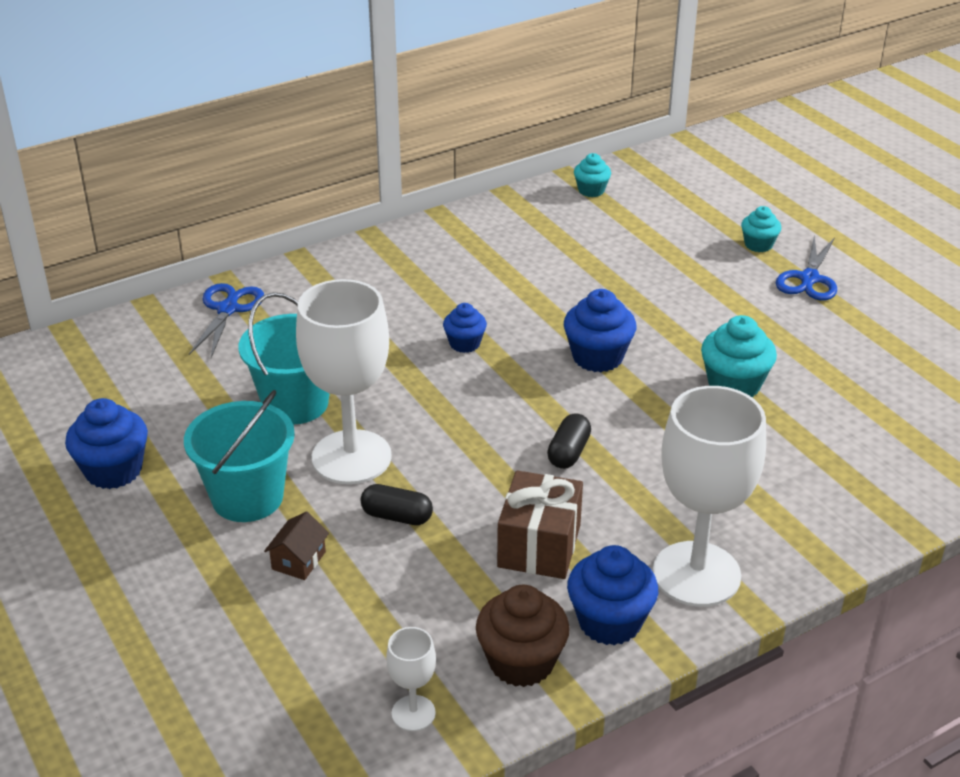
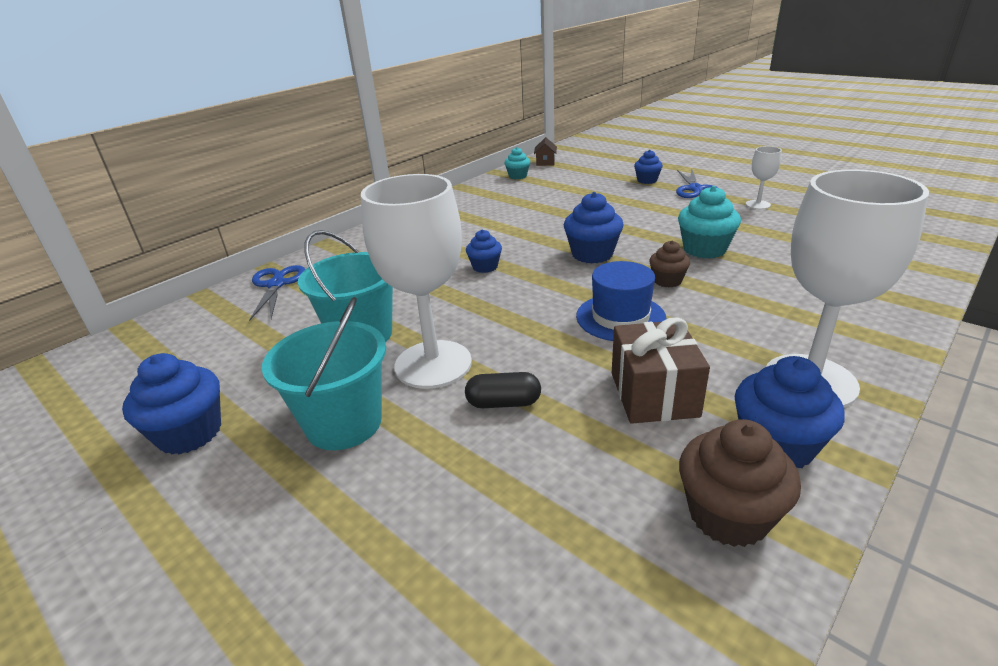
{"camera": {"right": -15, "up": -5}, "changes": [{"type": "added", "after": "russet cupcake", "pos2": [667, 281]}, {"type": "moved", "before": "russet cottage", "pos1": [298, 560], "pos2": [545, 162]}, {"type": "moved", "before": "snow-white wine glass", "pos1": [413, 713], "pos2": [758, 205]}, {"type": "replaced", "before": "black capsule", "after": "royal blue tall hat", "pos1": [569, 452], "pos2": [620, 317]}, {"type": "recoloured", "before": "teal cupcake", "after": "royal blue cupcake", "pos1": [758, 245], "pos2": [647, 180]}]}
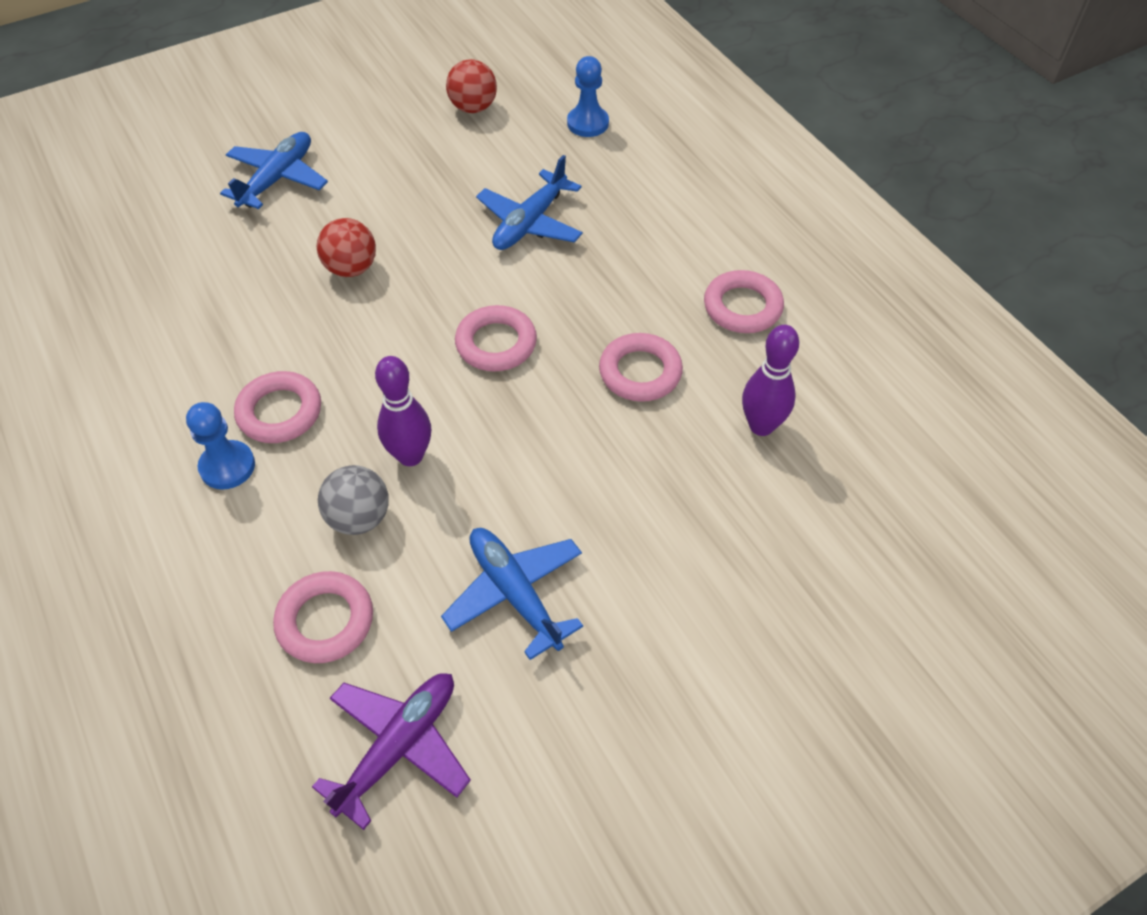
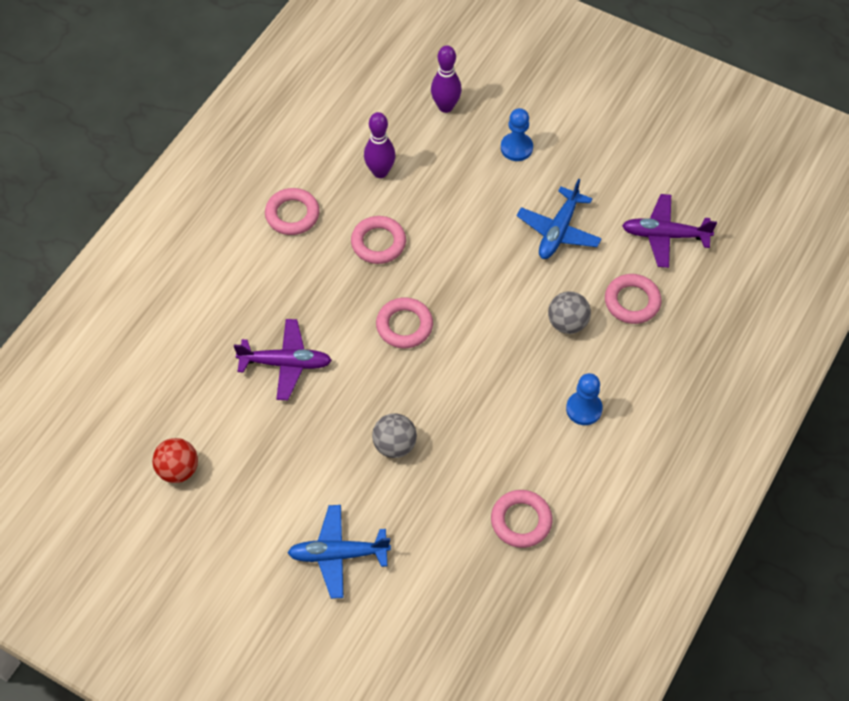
{"camera": {"right": -120, "up": 5}, "changes": [{"type": "moved", "before": "rose-pink ring", "pos1": [280, 412], "pos2": [521, 521]}, {"type": "moved", "before": "purple skittle", "pos1": [410, 456], "pos2": [445, 106]}, {"type": "moved", "before": "royal blue game pawn", "pos1": [588, 123], "pos2": [516, 148]}, {"type": "recoloured", "before": "red play ball", "after": "ash-grey play ball", "pos1": [351, 268], "pos2": [394, 445]}, {"type": "recoloured", "before": "royal blue aeroplane", "after": "purple aeroplane", "pos1": [530, 223], "pos2": [286, 363]}]}
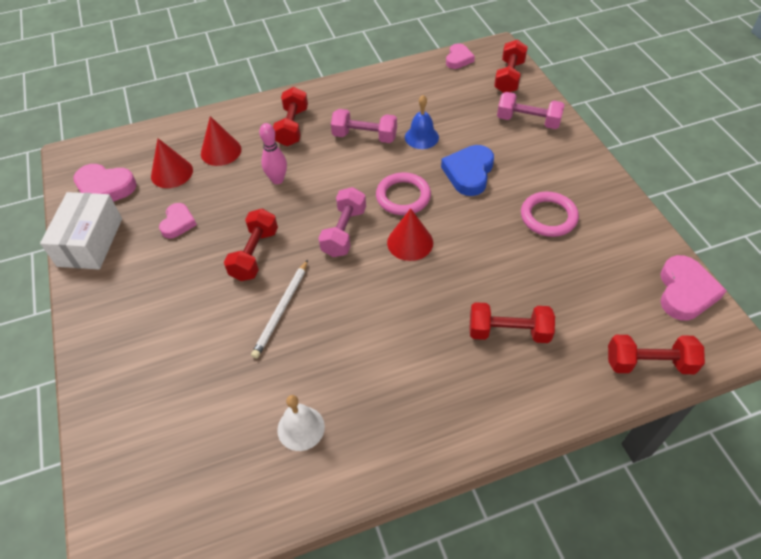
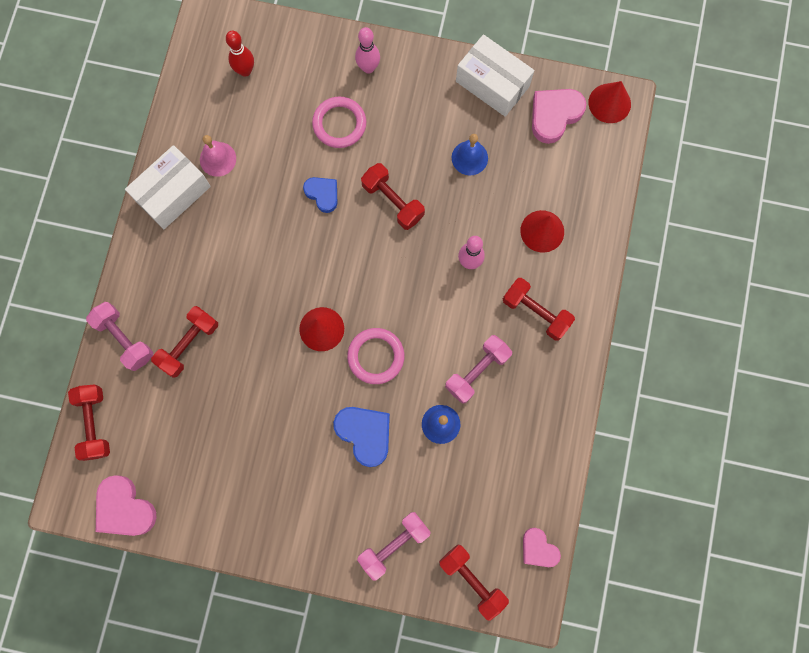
{"camera": {"right": 120, "up": 25}, "changes": [{"type": "added", "after": "snow-white package", "pos2": [173, 194]}, {"type": "added", "after": "red skittle", "pos2": [245, 71]}, {"type": "added", "after": "rose-pink skittle", "pos2": [368, 68]}, {"type": "moved", "before": "red solid cone", "pos1": [172, 173], "pos2": [609, 103]}, {"type": "moved", "before": "rose-pink free weight", "pos1": [344, 232], "pos2": [124, 339]}, {"type": "moved", "before": "rose-pink ring", "pos1": [548, 217], "pos2": [339, 124]}, {"type": "replaced", "before": "rose-pink love heart", "after": "royal blue school bell", "pos1": [178, 223], "pos2": [469, 158]}, {"type": "replaced", "before": "snow-white pencil", "after": "royal blue love heart", "pos1": [281, 310], "pos2": [322, 194]}, {"type": "recoloured", "before": "snow-white school bell", "after": "rose-pink school bell", "pos1": [301, 428], "pos2": [218, 159]}, {"type": "turned", "before": "red free weight", "pos1": [649, 363], "pos2": [94, 423], "turn": -45}]}
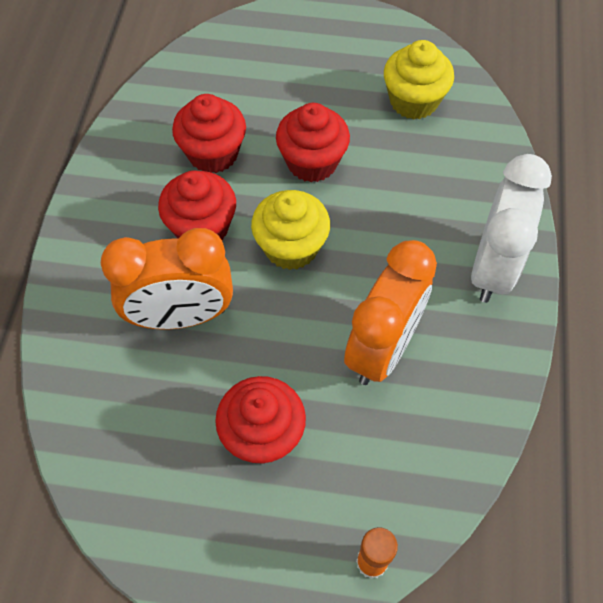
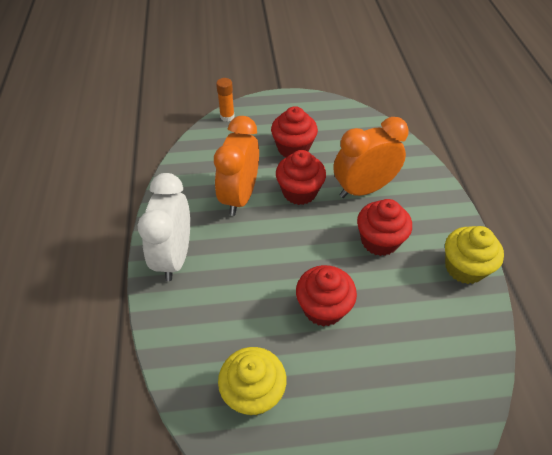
{"camera": {"right": 165, "up": -10}, "changes": [{"type": "moved", "before": "red cupcake", "pos1": [213, 153], "pos2": [299, 192]}, {"type": "moved", "before": "golden cupcake", "pos1": [291, 247], "pos2": [464, 268]}]}
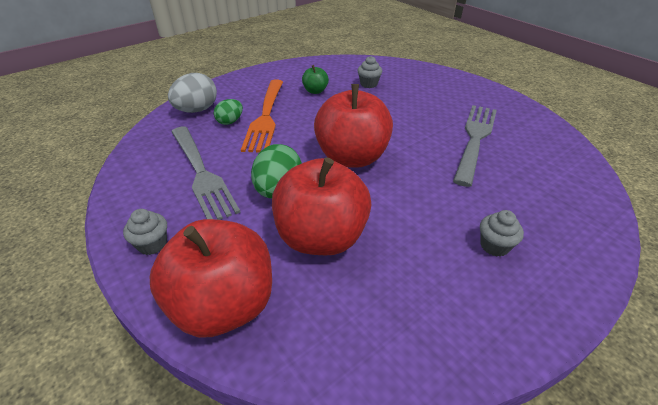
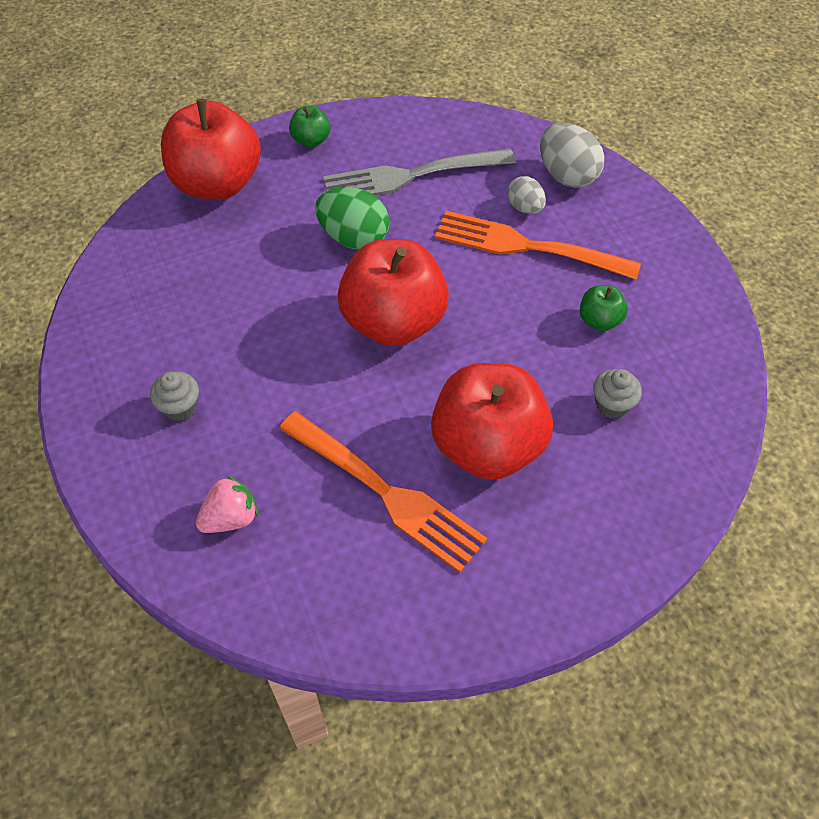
{"camera": {"right": 105, "up": 15}, "changes": [{"type": "added", "after": "rose-pink strawberry", "pos2": [231, 518]}, {"type": "moved", "before": "red toy apple", "pos1": [321, 237], "pos2": [487, 446]}, {"type": "replaced", "before": "ash-grey cupcake", "after": "emerald toy apple", "pos1": [152, 244], "pos2": [311, 140]}, {"type": "recoloured", "before": "emerald egg shape", "after": "ash-grey egg shape", "pos1": [230, 121], "pos2": [525, 208]}, {"type": "recoloured", "before": "ash-grey dinner fork", "after": "orange dinner fork", "pos1": [475, 140], "pos2": [384, 492]}]}
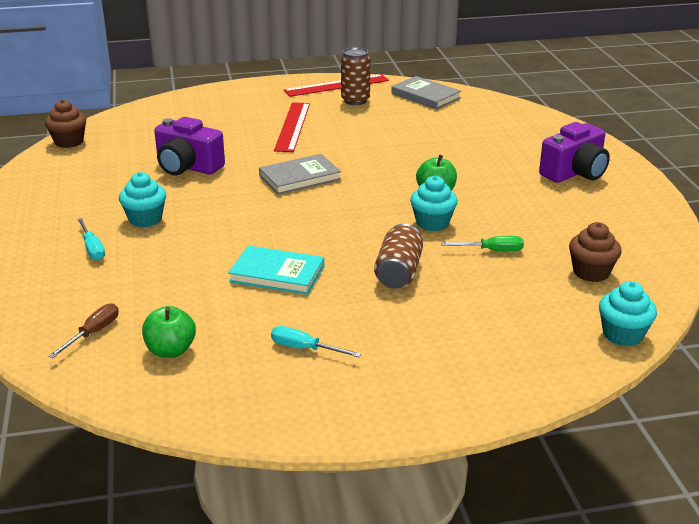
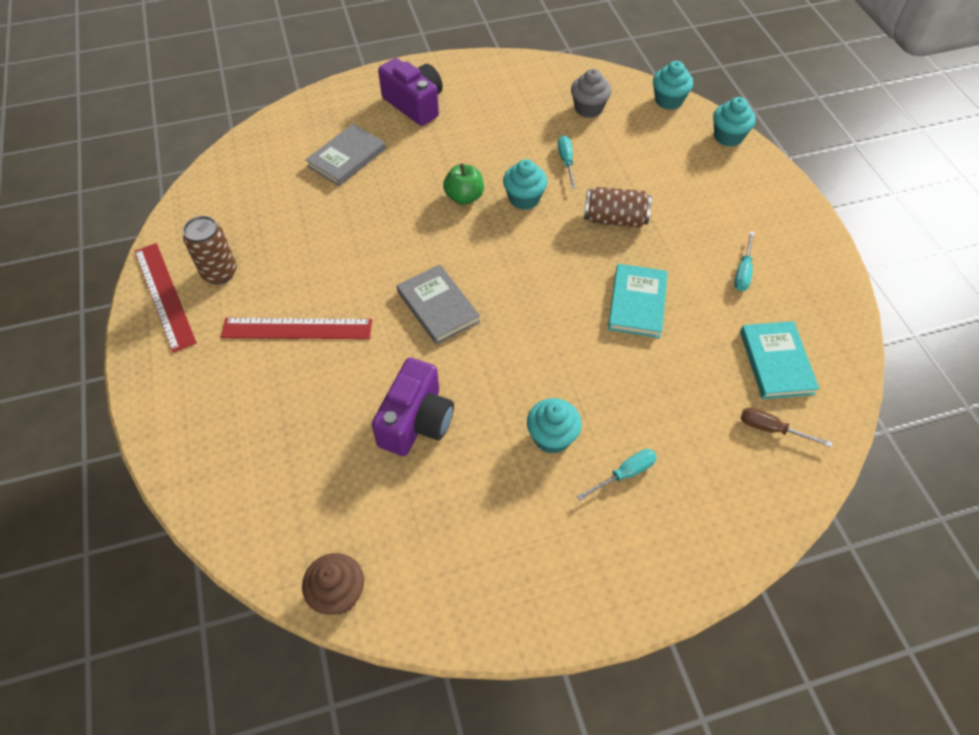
{"camera": {"right": -95, "up": 25}, "changes": [{"type": "added", "after": "teal cupcake", "pos2": [728, 137]}, {"type": "moved", "before": "ash-grey book", "pos1": [425, 96], "pos2": [346, 158]}, {"type": "replaced", "before": "emerald toy apple", "after": "teal book", "pos1": [171, 350], "pos2": [776, 362]}, {"type": "recoloured", "before": "emerald screwdriver", "after": "teal screwdriver", "pos1": [492, 250], "pos2": [566, 161]}, {"type": "recoloured", "before": "russet cupcake", "after": "ash-grey cupcake", "pos1": [591, 272], "pos2": [588, 108]}]}
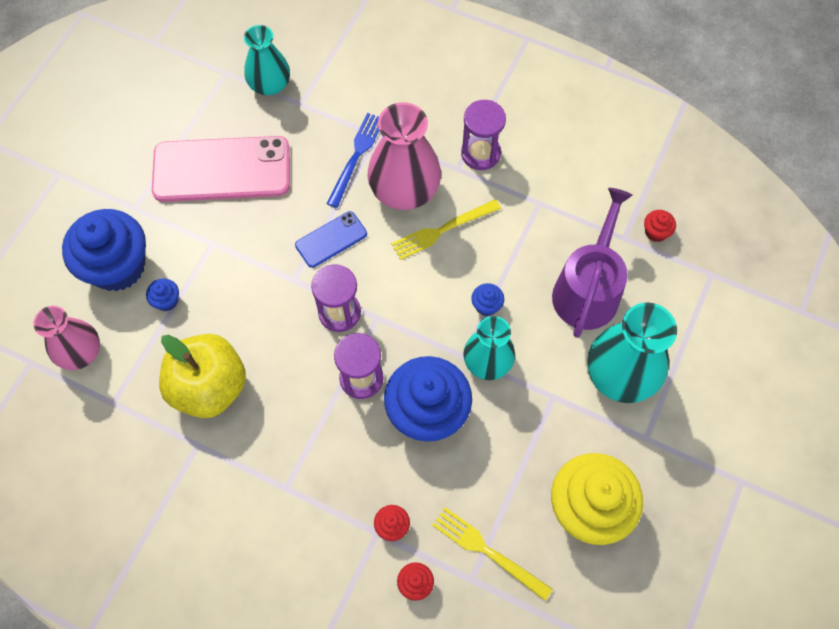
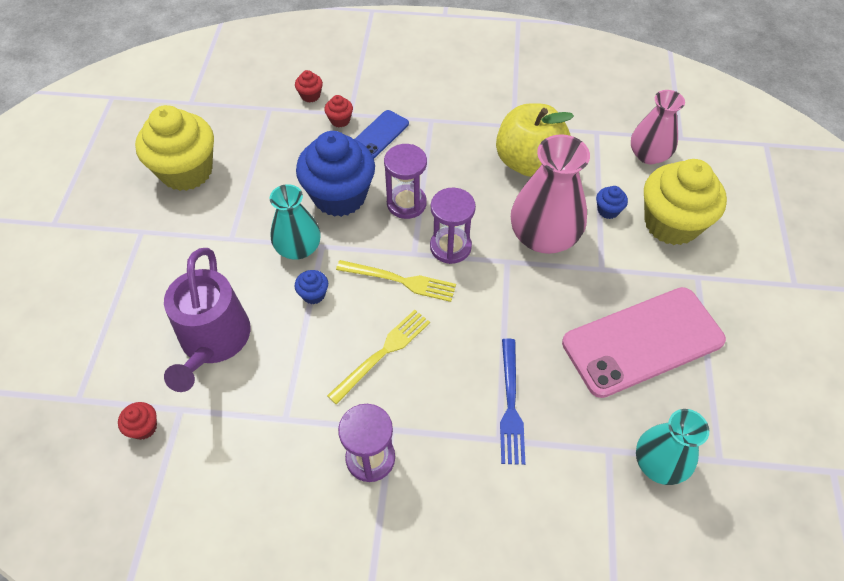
{"camera": {"right": 160, "up": -10}, "changes": [{"type": "removed", "before": "teal vase", "pos1": [620, 374]}, {"type": "moved", "before": "royal blue mobile phone", "pos1": [331, 239], "pos2": [379, 134]}, {"type": "moved", "before": "rose-pink vase", "pos1": [404, 189], "pos2": [544, 236]}, {"type": "moved", "before": "golden dinner fork", "pos1": [488, 551], "pos2": [400, 281]}, {"type": "recoloured", "before": "royal blue cupcake", "after": "golden cupcake", "pos1": [117, 266], "pos2": [671, 223]}]}
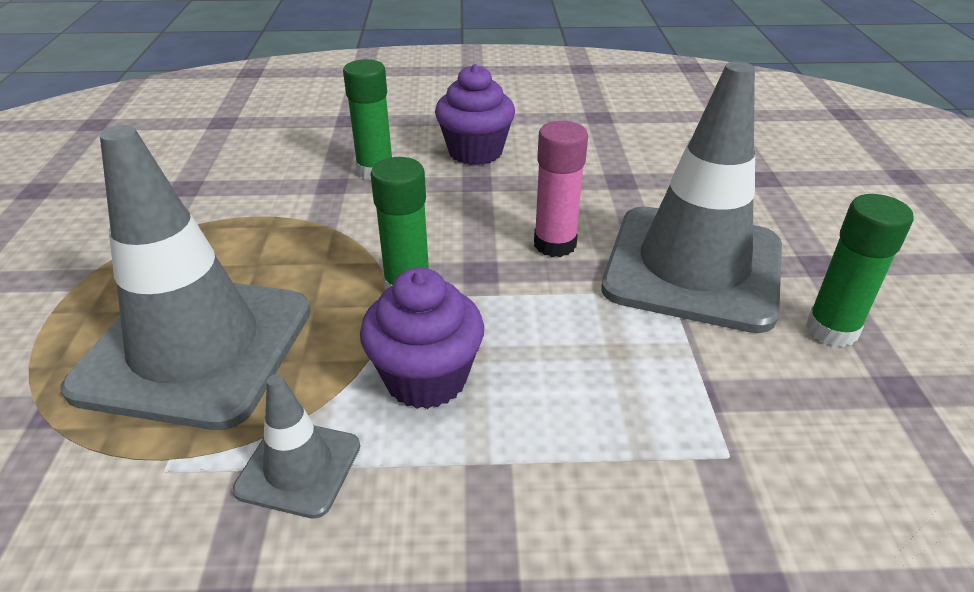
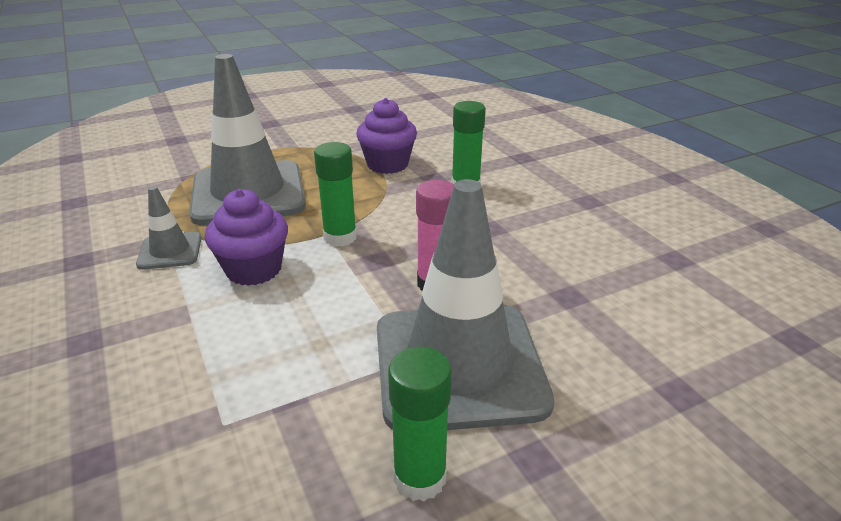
{"camera": {"right": 65, "up": -5}, "changes": [{"type": "moved", "before": "purple cupcake", "pos1": [475, 152], "pos2": [387, 164]}]}
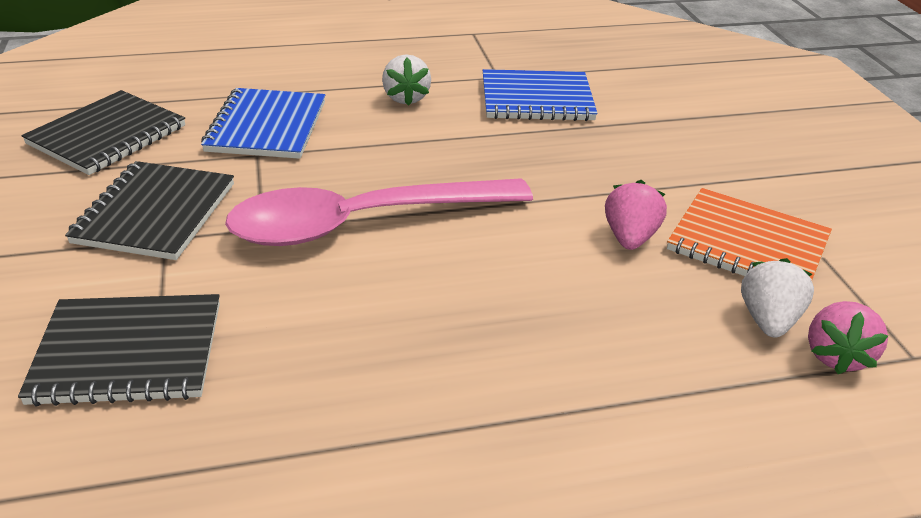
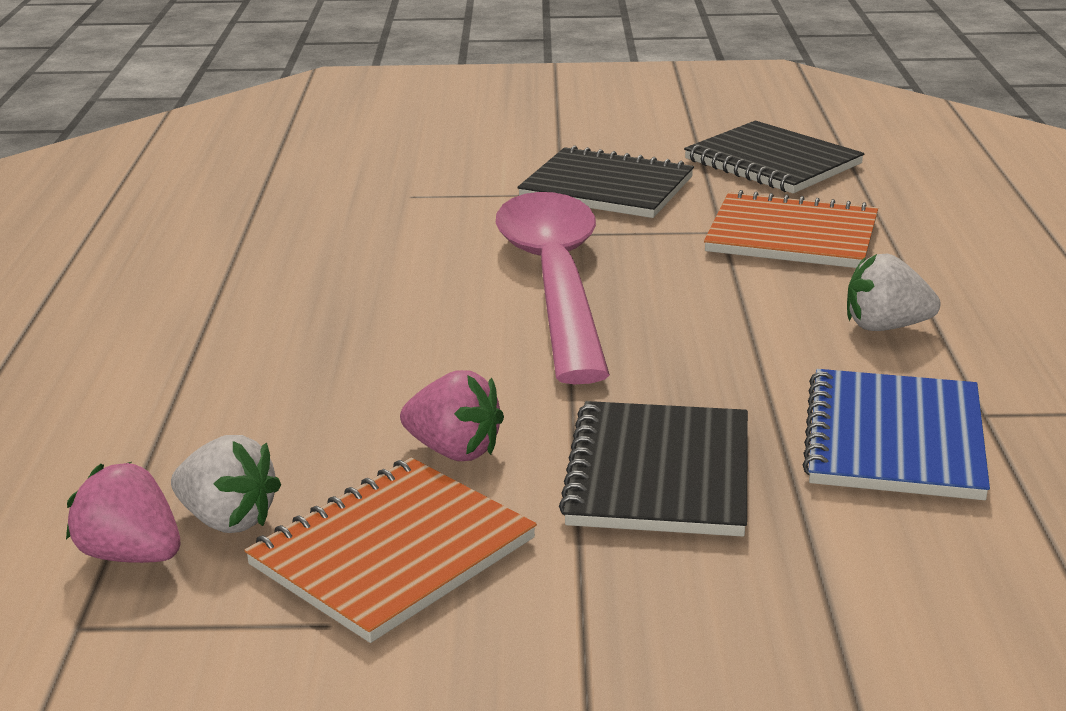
{"camera": {"right": 105, "up": -10}, "changes": [{"type": "moved", "before": "black notebook", "pos1": [128, 353], "pos2": [658, 474]}, {"type": "recoloured", "before": "royal blue notebook", "after": "orange notebook", "pos1": [266, 126], "pos2": [792, 236]}]}
